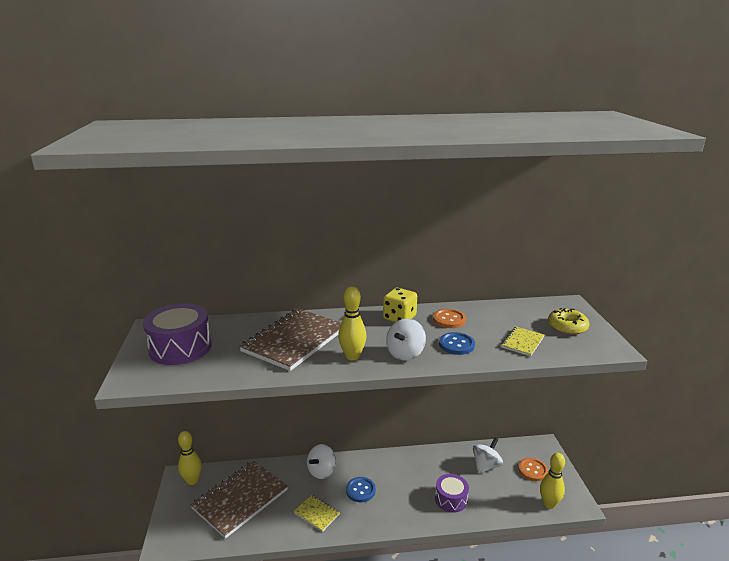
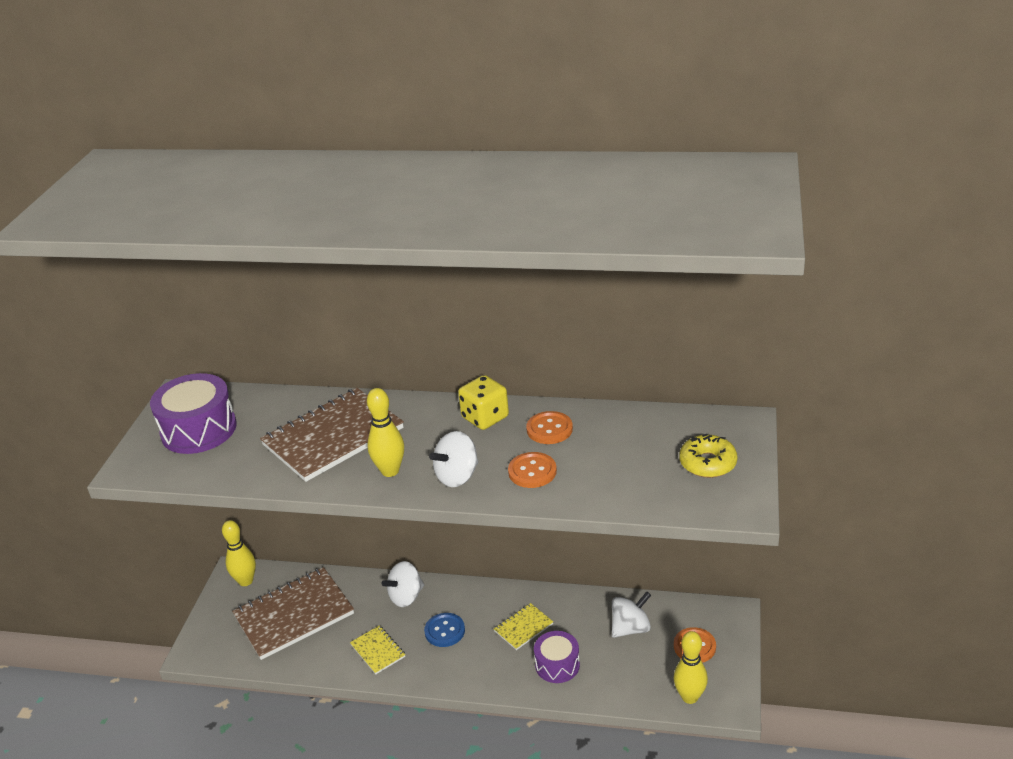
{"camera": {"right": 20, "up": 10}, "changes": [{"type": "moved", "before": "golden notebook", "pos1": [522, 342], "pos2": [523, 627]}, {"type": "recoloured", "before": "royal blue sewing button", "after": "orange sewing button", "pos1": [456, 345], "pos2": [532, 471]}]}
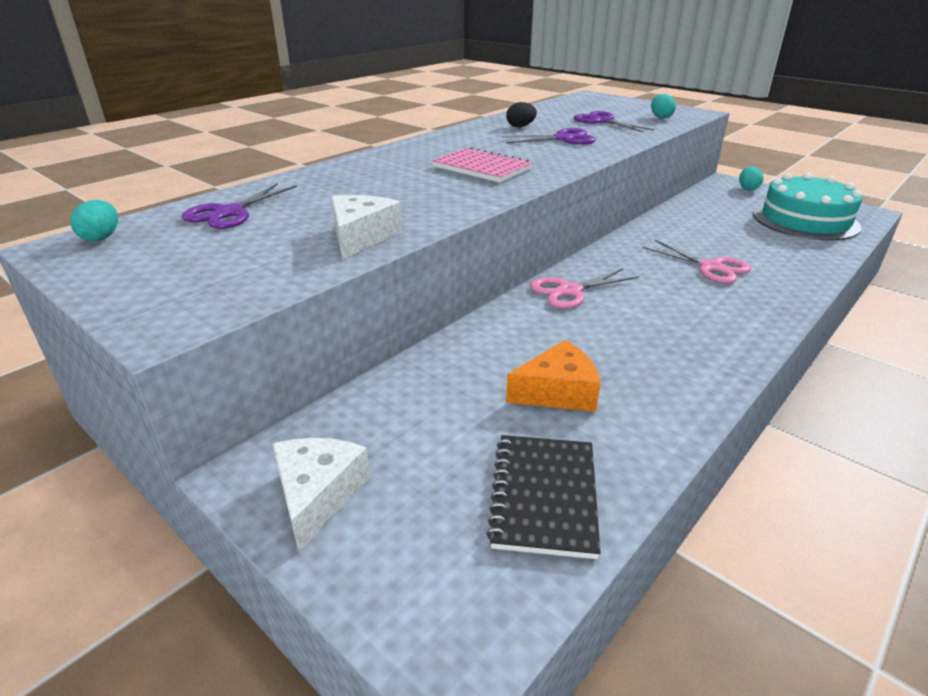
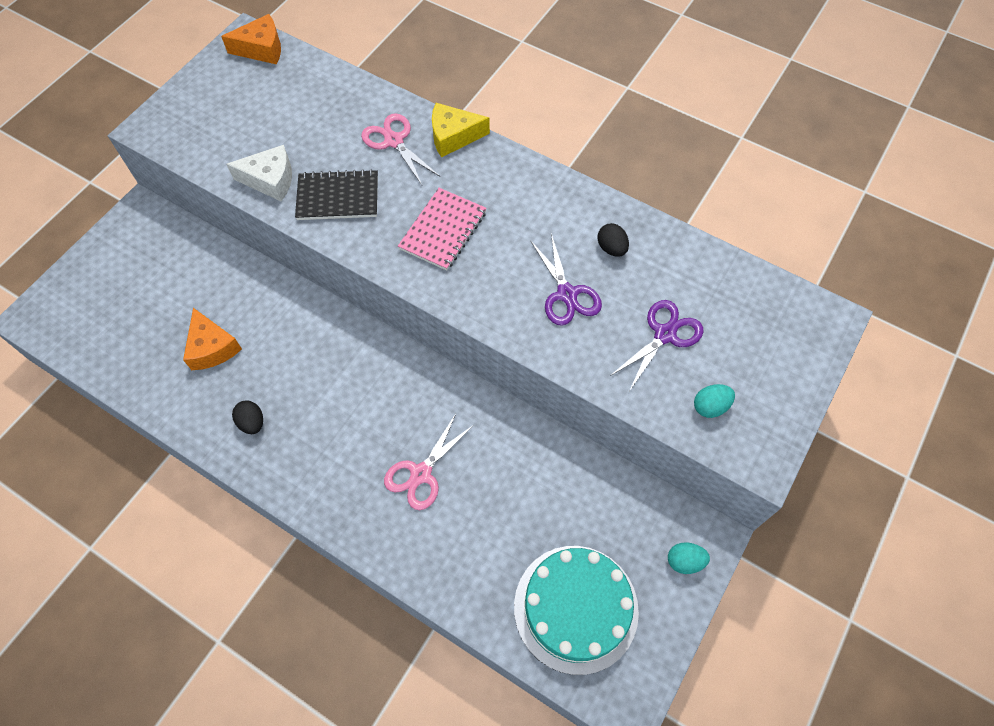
{"camera": {"right": 80, "up": 30}, "changes": [{"type": "removed", "before": "purple scissors", "pos1": [229, 213]}, {"type": "removed", "before": "snow-white cheese", "pos1": [317, 495]}, {"type": "added", "after": "black egg shape", "pos2": [252, 422]}, {"type": "added", "after": "golden cheese", "pos2": [453, 136]}, {"type": "moved", "before": "black notebook", "pos1": [544, 496], "pos2": [338, 197]}, {"type": "moved", "before": "rose-pink scissors", "pos1": [569, 291], "pos2": [393, 141]}, {"type": "replaced", "before": "teal egg shape", "after": "orange cheese", "pos1": [101, 237], "pos2": [262, 49]}]}
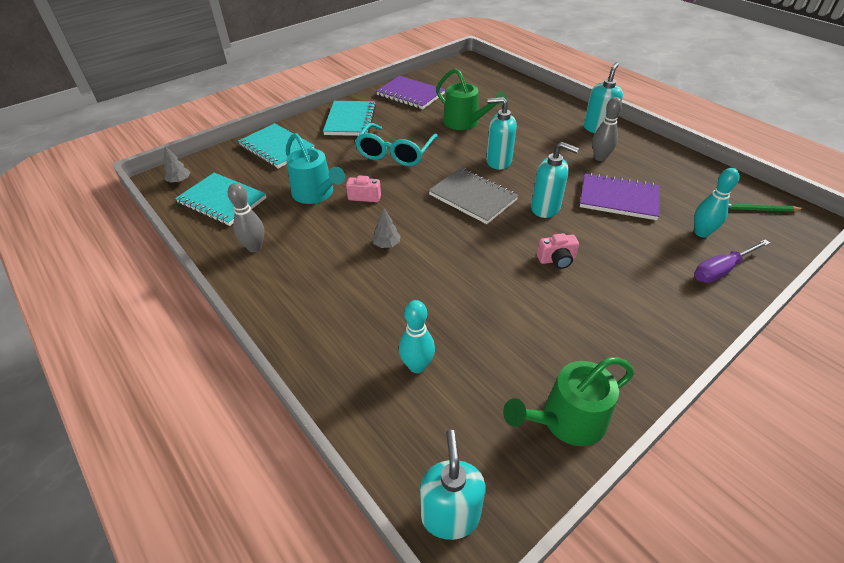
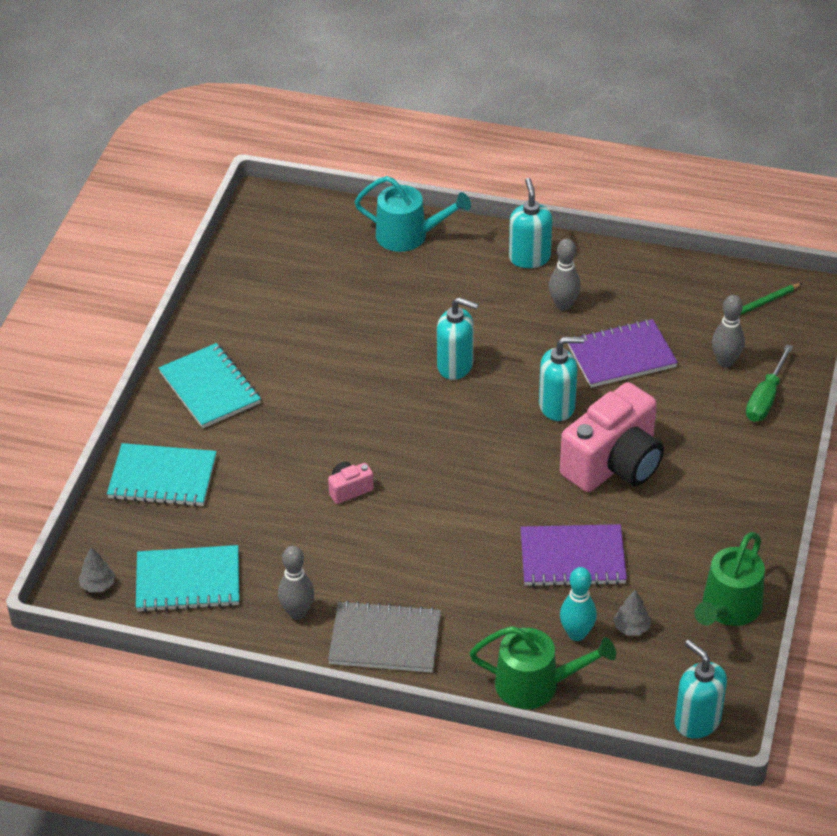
{"camera": {"right": -35, "up": 0}, "changes": [{"type": "removed", "before": "teal spectacles", "pos1": [395, 153]}, {"type": "moved", "before": "teal watering pot", "pos1": [316, 194], "pos2": [408, 235]}, {"type": "moved", "before": "ash-grey fir tree", "pos1": [386, 244], "pos2": [631, 627]}, {"type": "moved", "before": "purple notebook", "pos1": [410, 94], "pos2": [572, 558]}, {"type": "moved", "before": "ash-grey notebook", "pos1": [472, 197], "pos2": [385, 640]}, {"type": "moved", "before": "emerald watering pot", "pos1": [465, 122], "pos2": [535, 684]}, {"type": "recoloured", "before": "teal skittle", "after": "ash-grey skittle", "pos1": [701, 233], "pos2": [725, 361]}, {"type": "recoloured", "before": "purple screwdriver", "after": "emerald screwdriver", "pos1": [721, 270], "pos2": [766, 398]}, {"type": "turned", "before": "teal soap dispenser", "pos1": [498, 161], "pos2": [455, 366], "turn": -135}, {"type": "resized", "before": "rose-pink photo camera", "pos1": [556, 260], "pos2": [614, 464], "scale": 2.39}]}
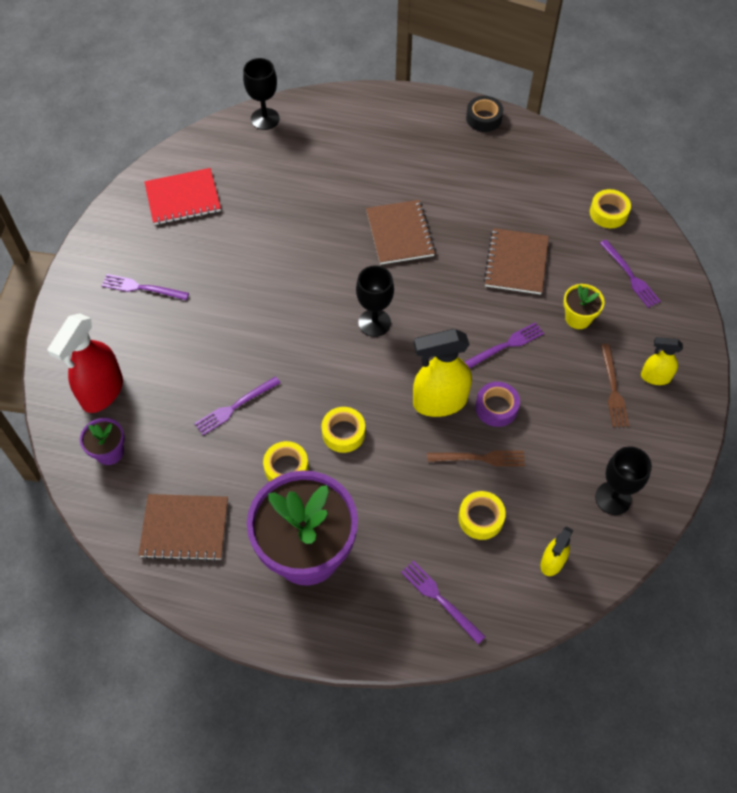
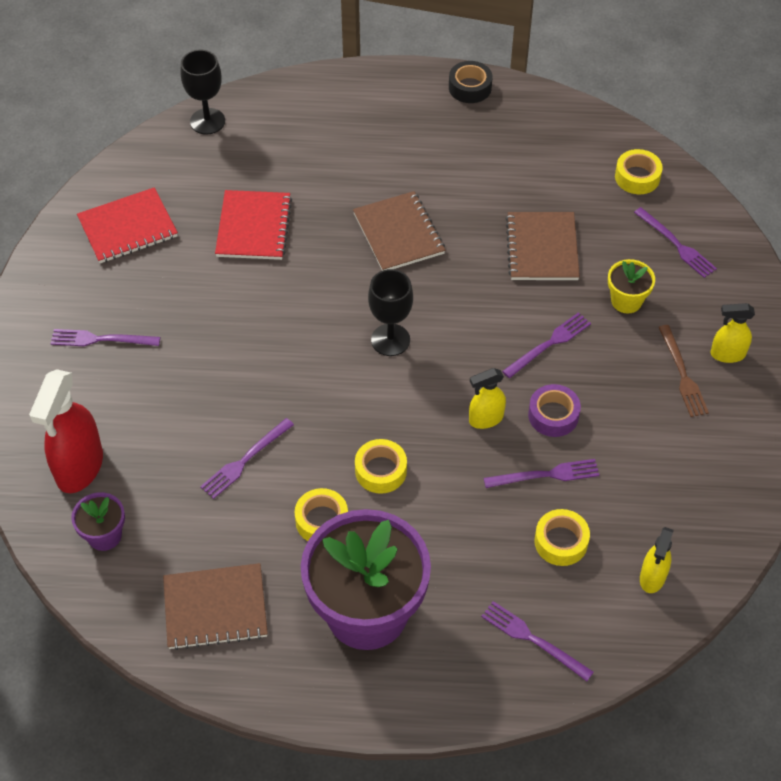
{"camera": {"right": -10, "up": -5}, "changes": [{"type": "removed", "before": "black wine glass", "pos1": [613, 498]}, {"type": "added", "after": "red notebook", "pos2": [253, 227]}, {"type": "recoloured", "before": "russet dinner fork", "after": "purple dinner fork", "pos1": [479, 458], "pos2": [546, 475]}, {"type": "resized", "before": "golden sprayer", "pos1": [439, 402], "pos2": [485, 419], "scale": 0.55}]}
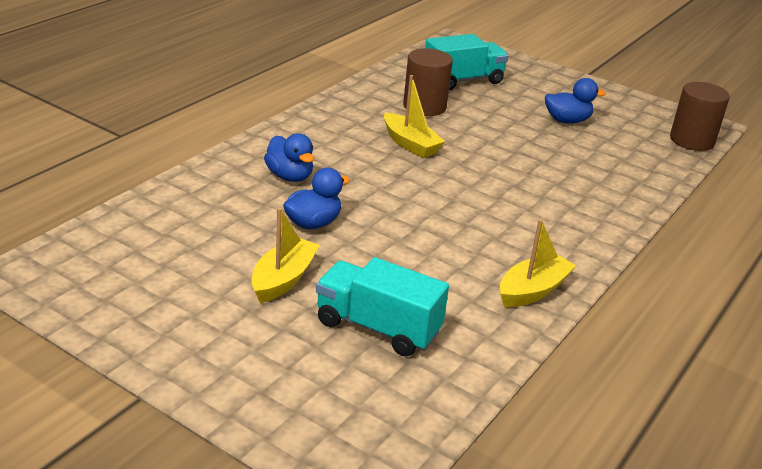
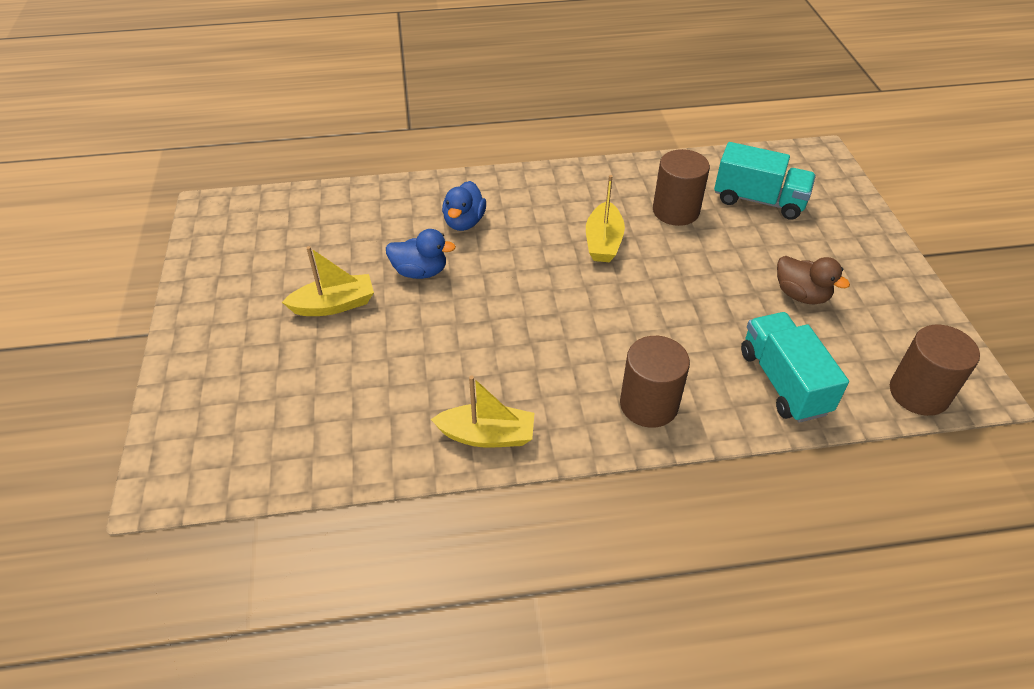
{"camera": {"right": 50, "up": 15}, "changes": [{"type": "added", "after": "russet cylinder shape", "pos2": [649, 404]}, {"type": "moved", "before": "teal toy truck", "pos1": [378, 327], "pos2": [783, 382]}, {"type": "recoloured", "before": "royal blue duck", "after": "russet duck", "pos1": [567, 121], "pos2": [801, 295]}]}
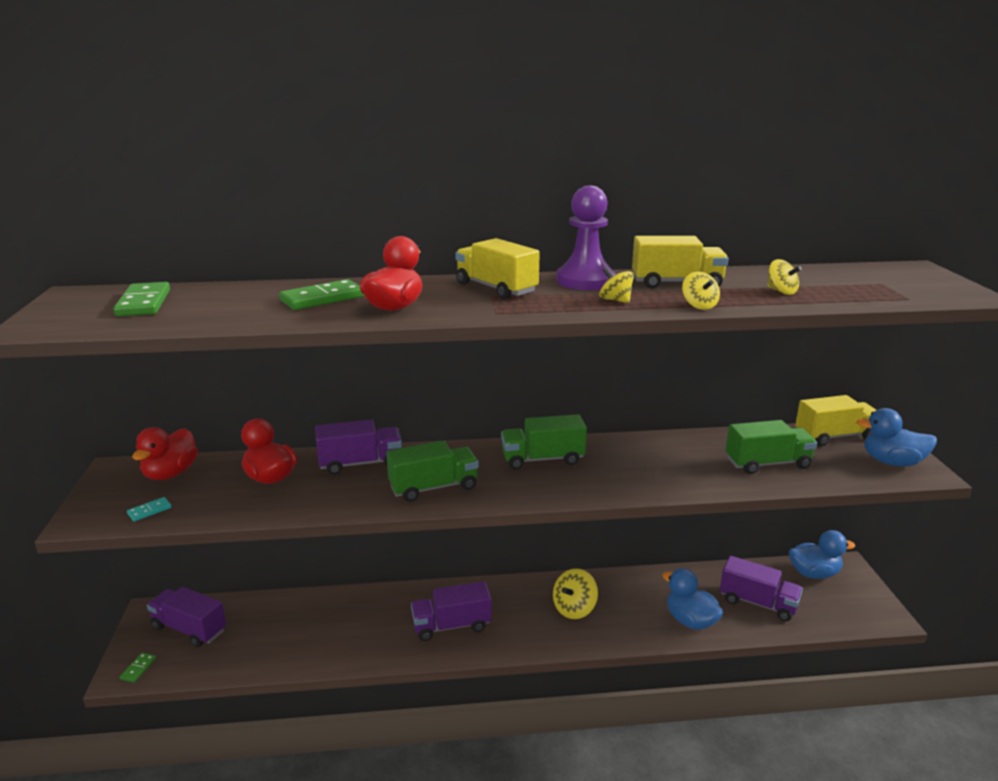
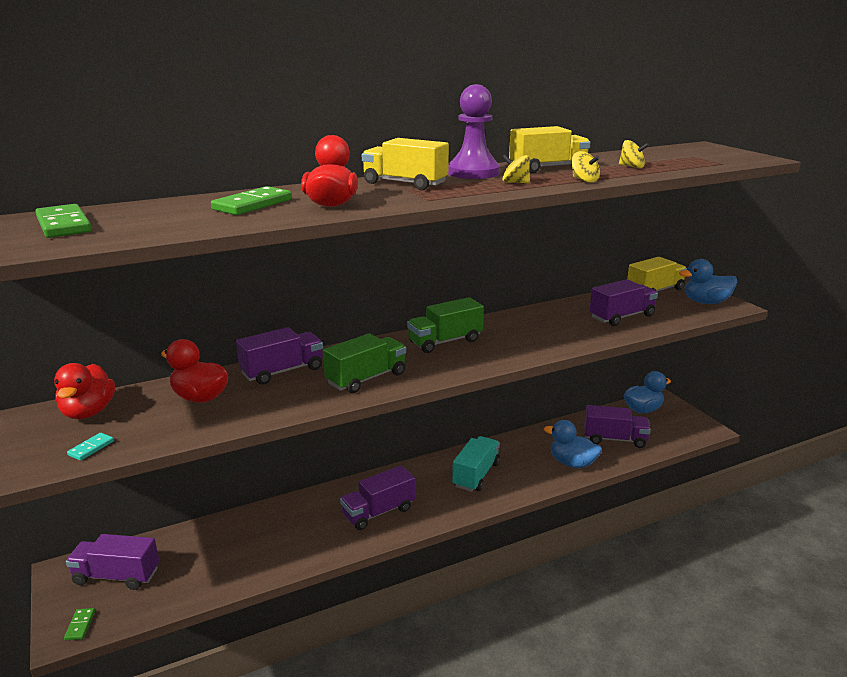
{"camera": {"right": -20, "up": 0}, "changes": [{"type": "replaced", "before": "golden toy top", "after": "teal toy truck", "pos1": [574, 608], "pos2": [476, 475]}, {"type": "recoloured", "before": "emerald toy truck", "after": "purple toy truck", "pos1": [767, 463], "pos2": [622, 317]}]}
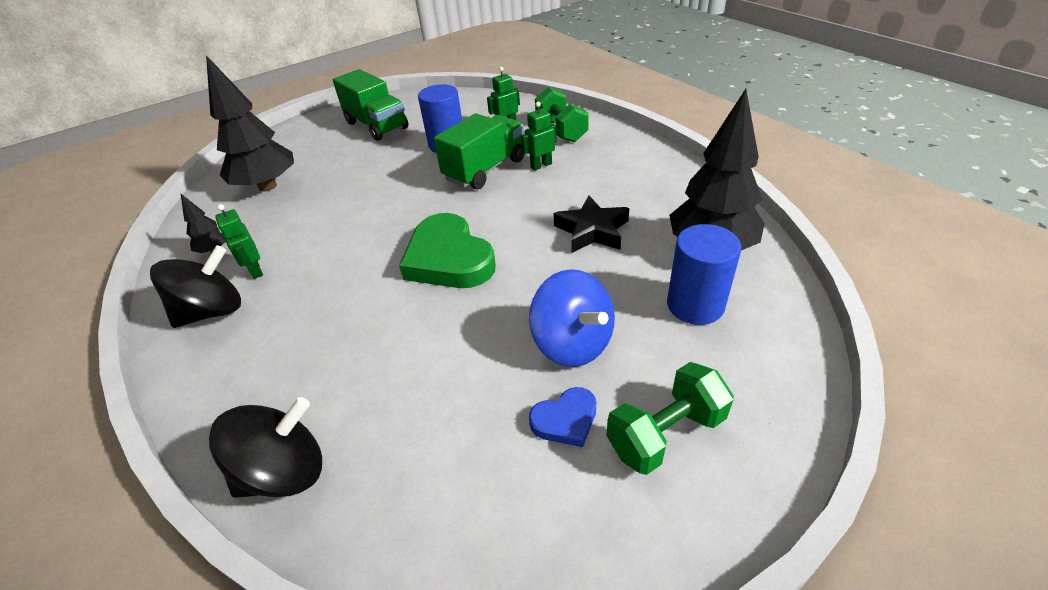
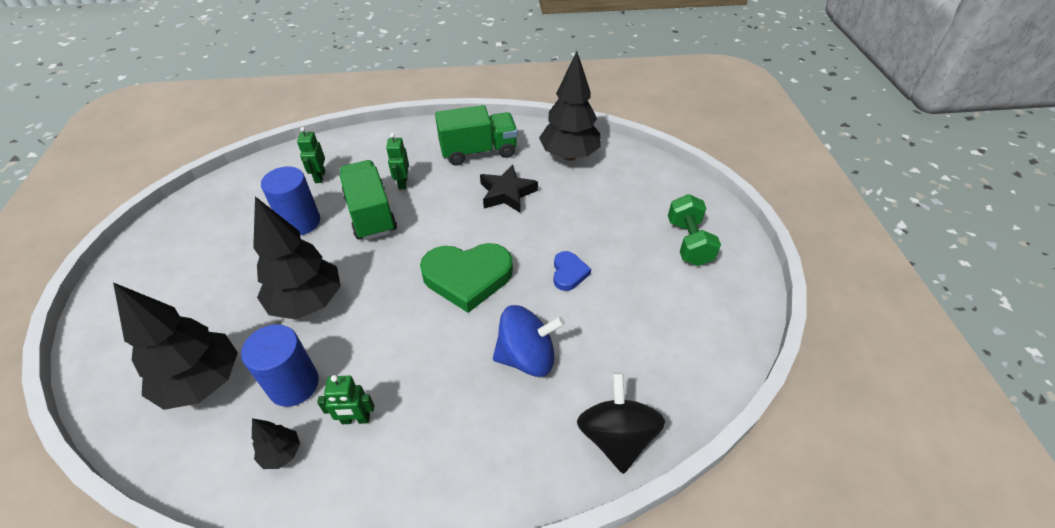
{"camera": {"right": -65, "up": 5}, "changes": [{"type": "removed", "before": "black toy top", "pos1": [213, 311]}, {"type": "removed", "before": "emerald free weight", "pos1": [561, 130]}, {"type": "added", "after": "black fir tree", "pos2": [307, 302]}, {"type": "moved", "before": "emerald toy truck", "pos1": [377, 125], "pos2": [478, 151]}, {"type": "moved", "before": "royal blue toy top", "pos1": [572, 343], "pos2": [527, 357]}, {"type": "moved", "before": "royal blue love heart", "pos1": [565, 420], "pos2": [569, 273]}, {"type": "moved", "before": "royal blue cylinder shape", "pos1": [695, 305], "pos2": [294, 384]}]}
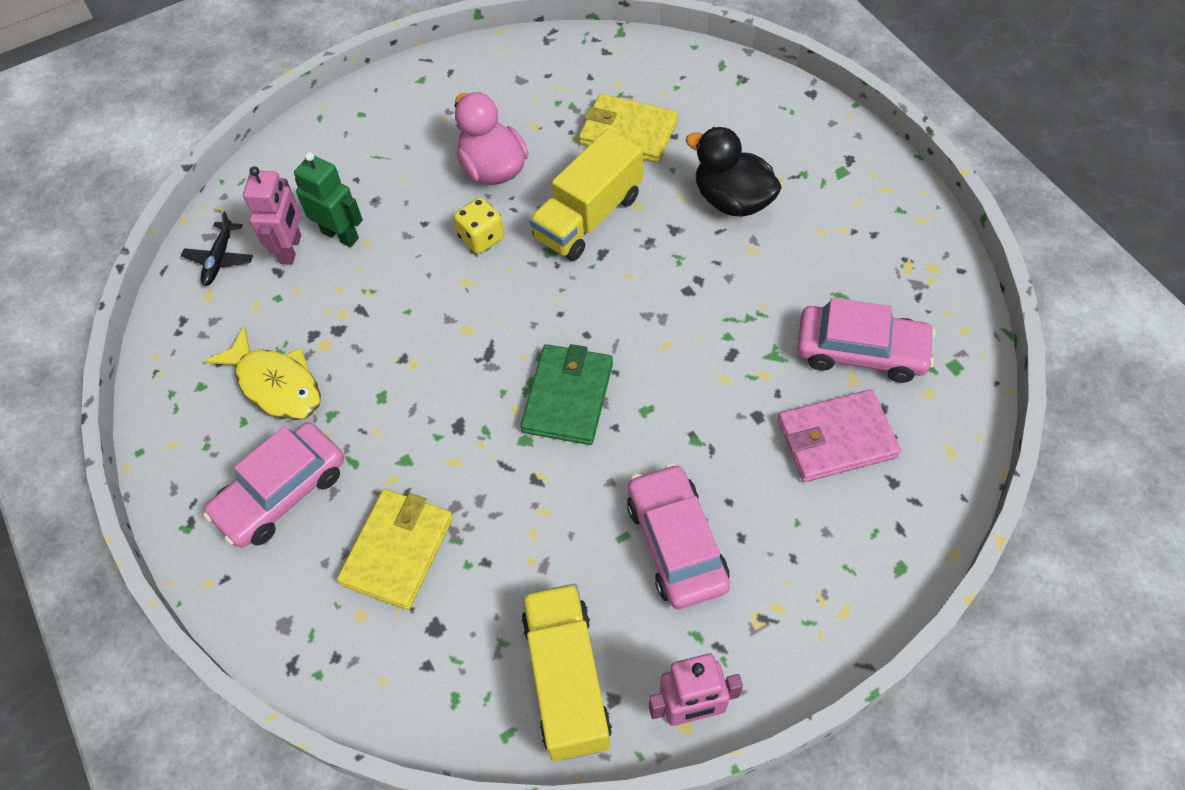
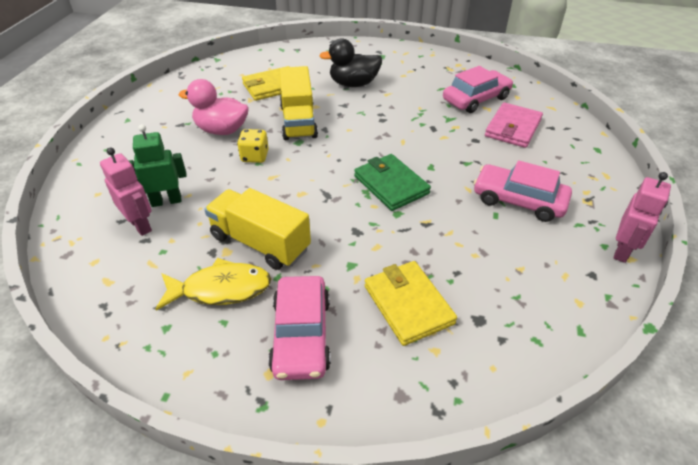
{"camera": {"right": -50, "up": -15}, "changes": [{"type": "removed", "before": "black aeroplane", "pos1": [220, 258]}, {"type": "moved", "before": "golden toy truck", "pos1": [567, 680], "pos2": [260, 243]}]}
